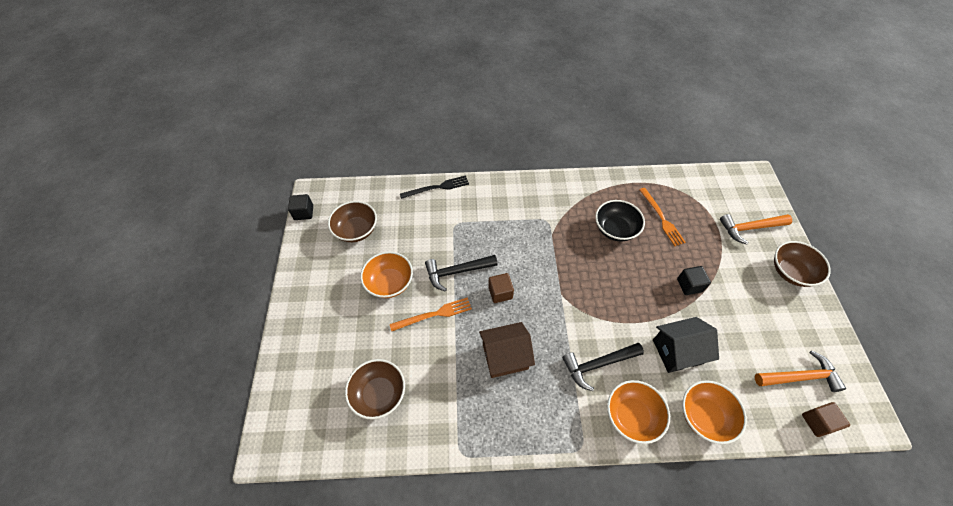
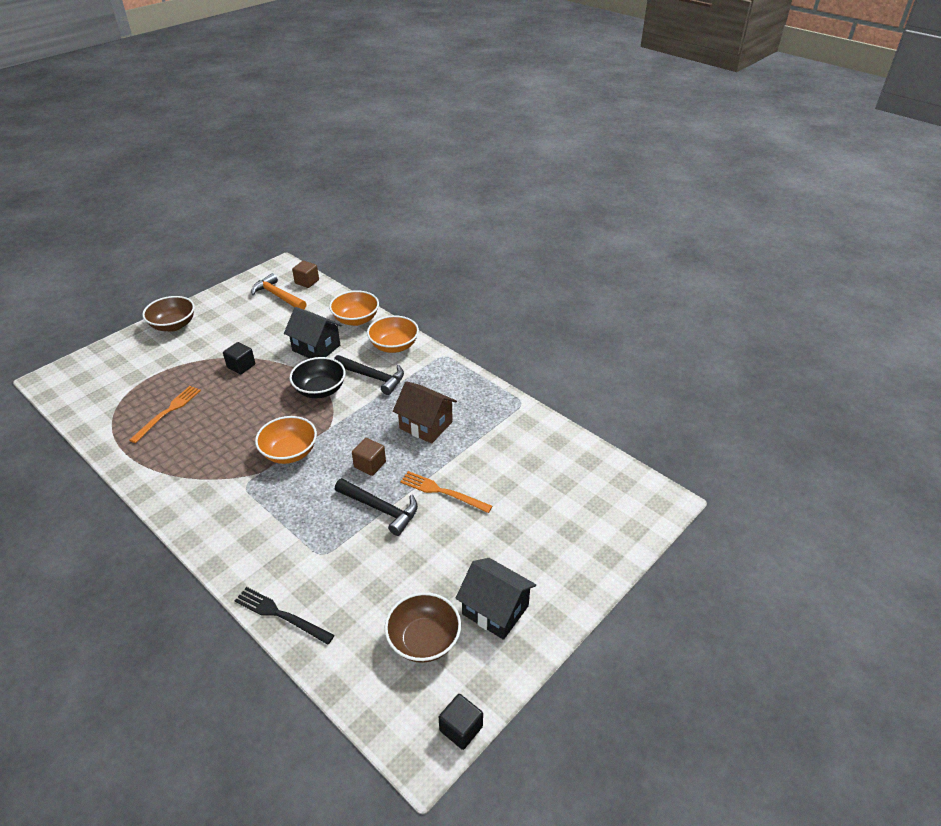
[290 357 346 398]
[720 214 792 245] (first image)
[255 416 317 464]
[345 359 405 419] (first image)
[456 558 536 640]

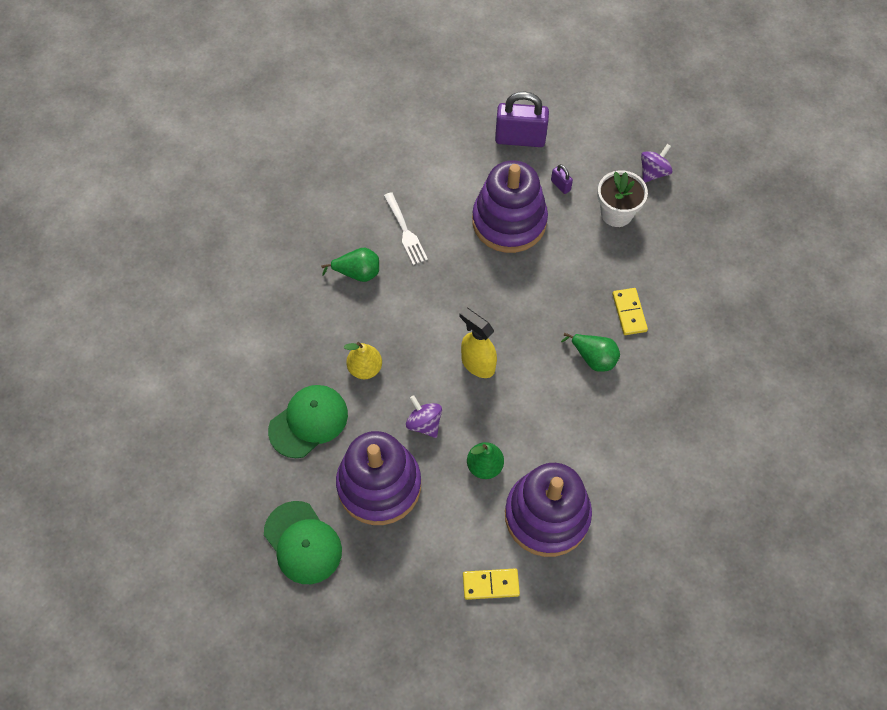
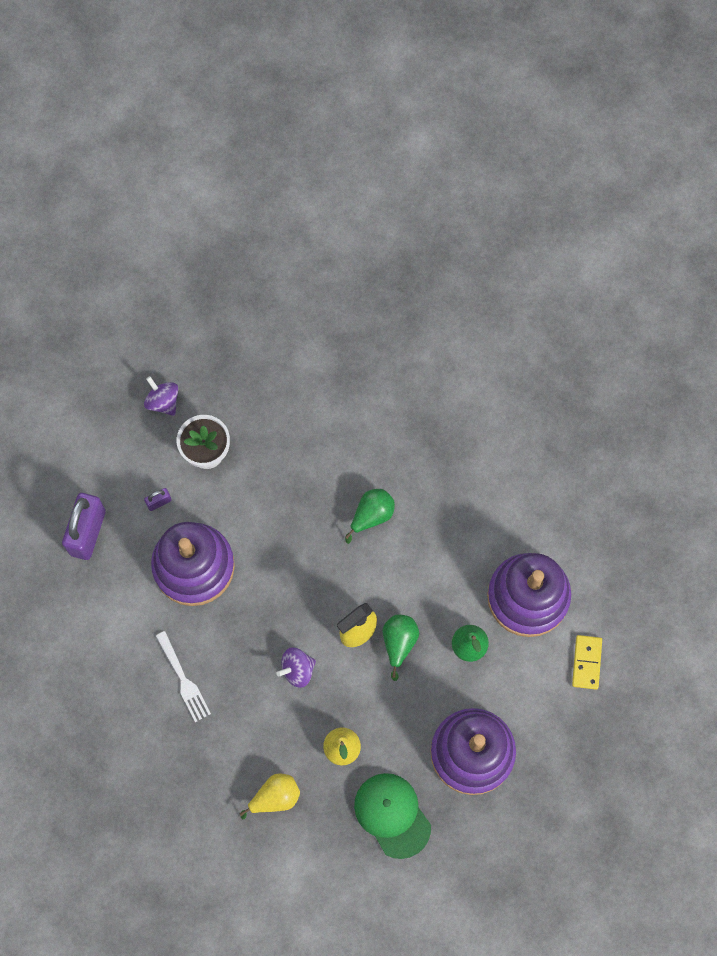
[156 631 211 722]
[382 615 419 681]
[612 288 648 335] (first image)
[277 647 316 688]
[264 501 342 584] (first image)
[239 774 300 819]

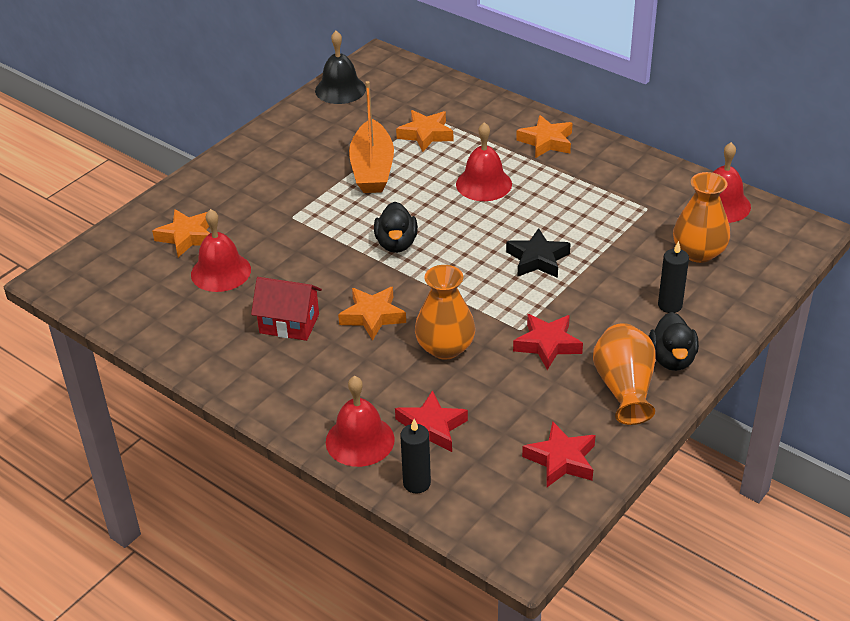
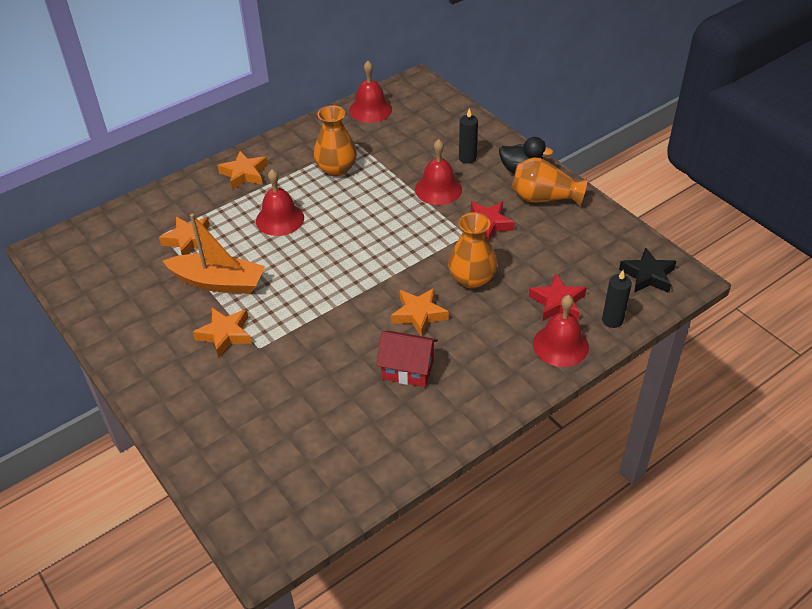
[315 31 366 104] (first image)
[314 105 357 176]
[374 202 418 253] (first image)
[193 308 252 358]
[415 139 462 205]
[619 247 676 293]
[376 331 438 387]
[522 421 596 487] (first image)

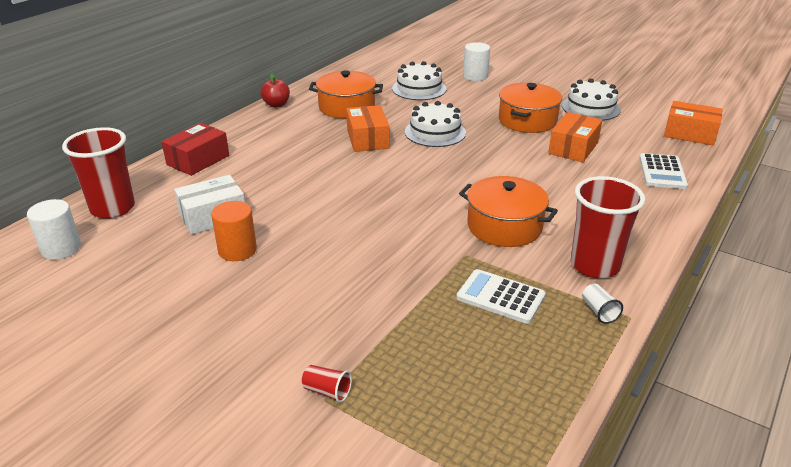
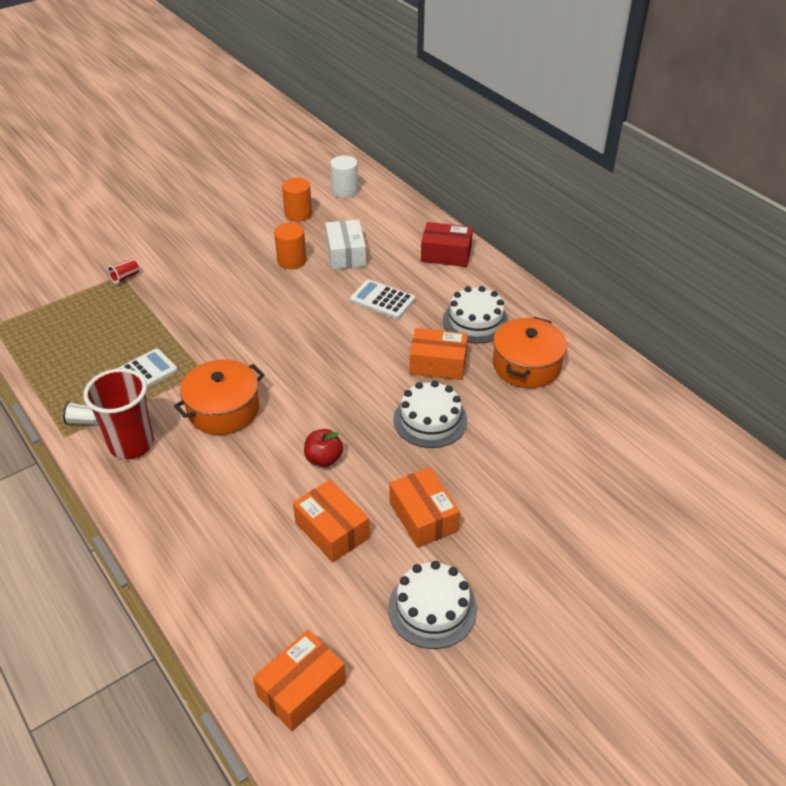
[463 42 490 81] (first image)
[443 286 509 344]
[304 429 343 467]
[390 467 460 548]
[421 222 473 267]
[62 127 135 219] (first image)
[350 279 415 319]
[282 178 312 222]

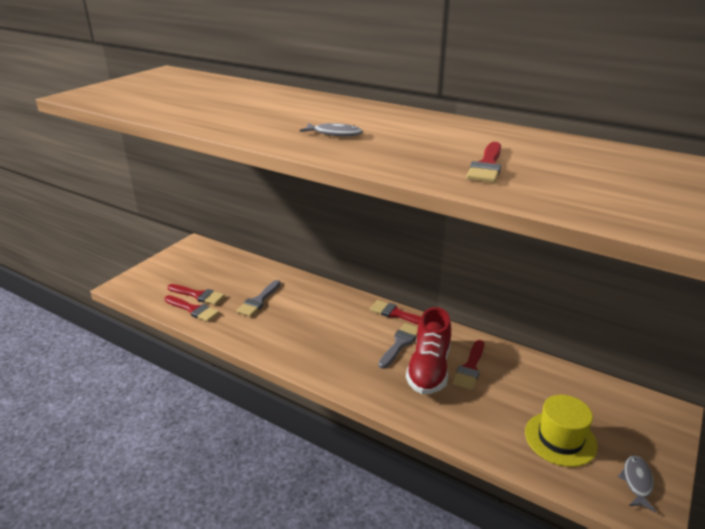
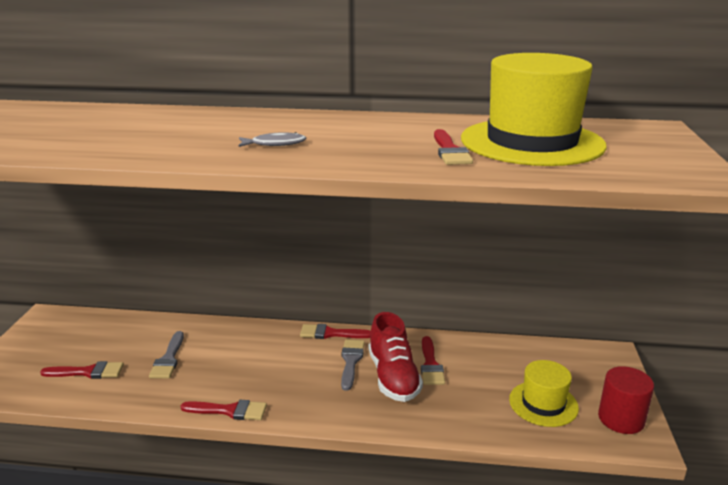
[181 400 267 420]
[598 366 654 434]
[461 53 607 166]

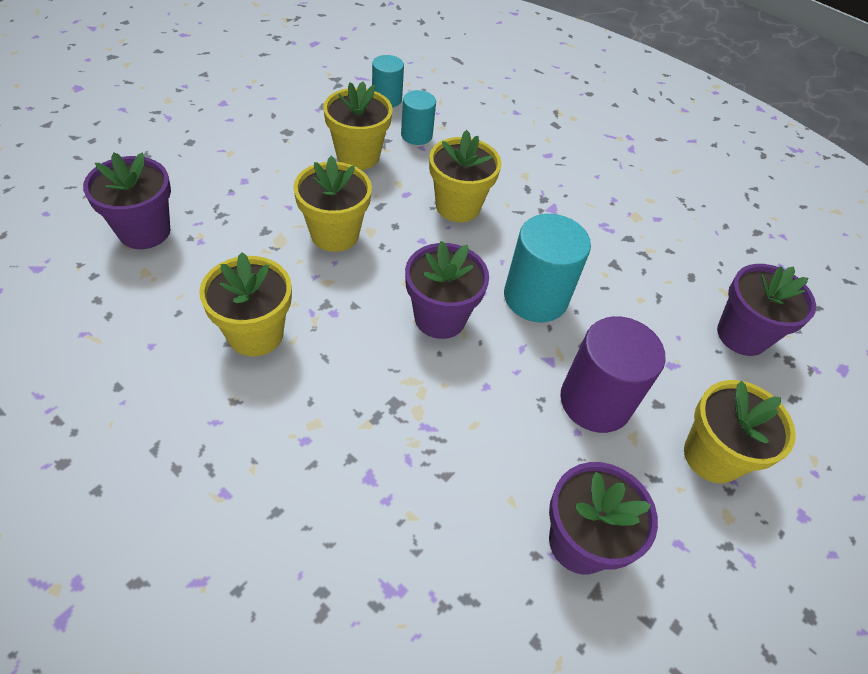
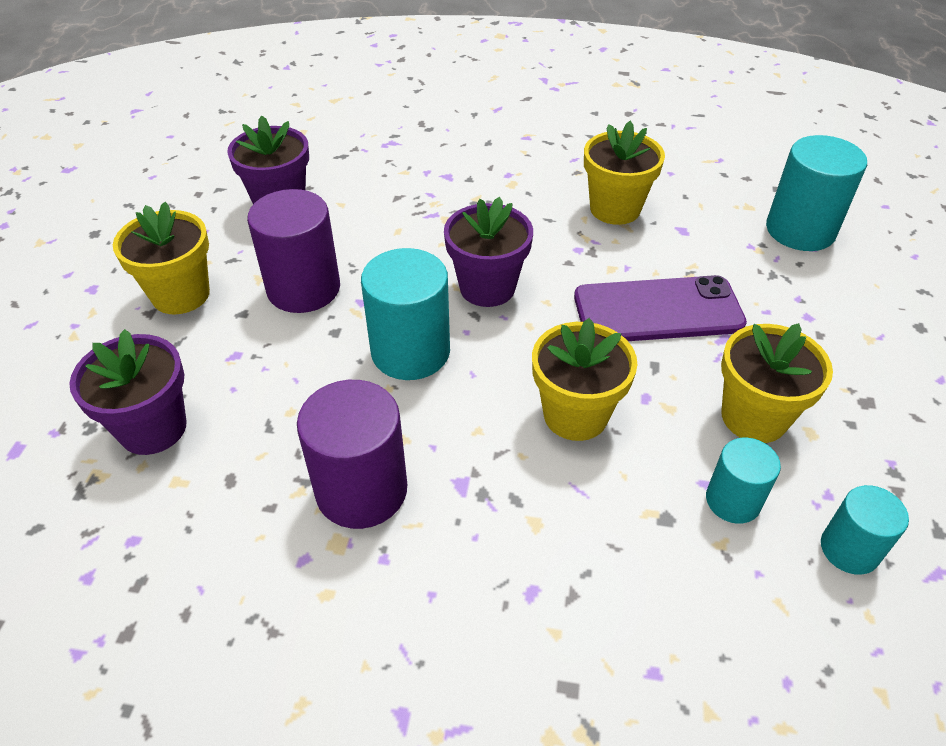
[766 135 867 251]
[574 275 747 341]
[297 380 407 529]

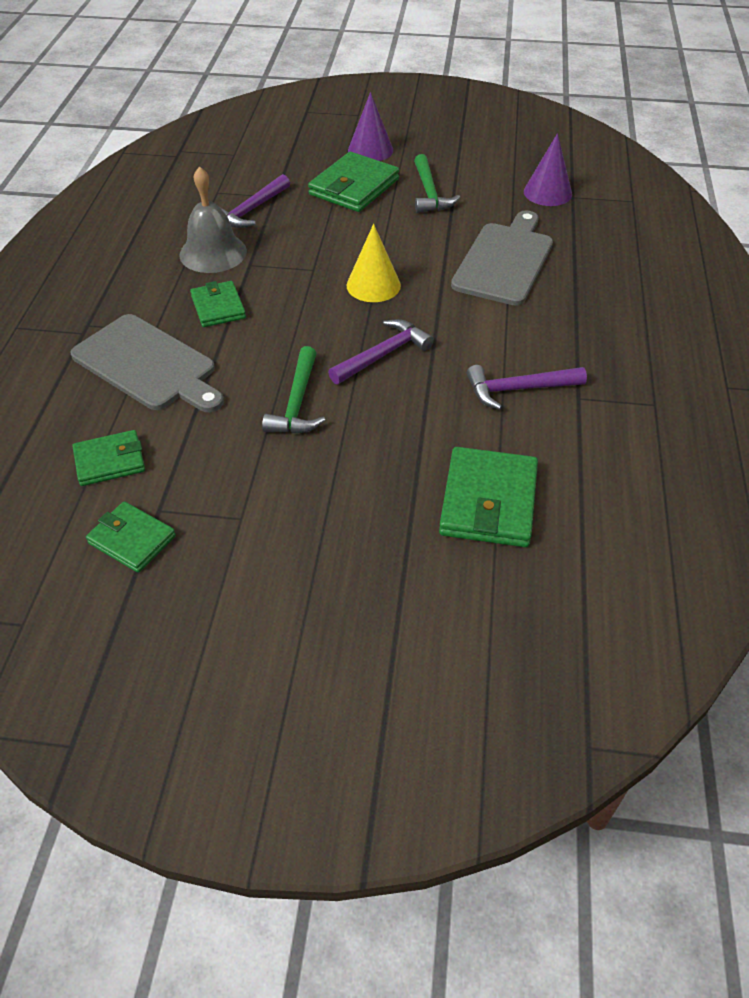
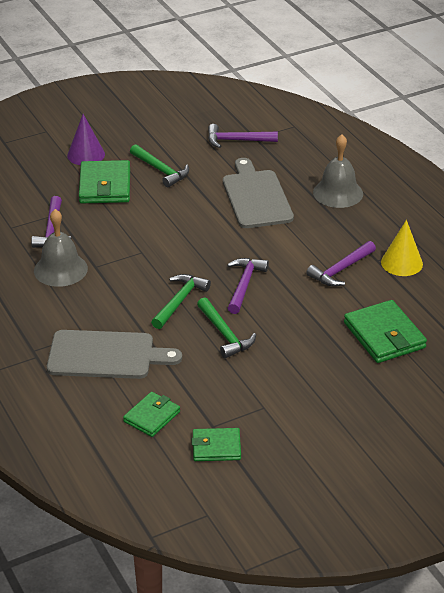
[208 124 278 148]
[381 220 423 276]
[190 281 246 327] (first image)
[313 134 363 208]
[151 274 211 329]

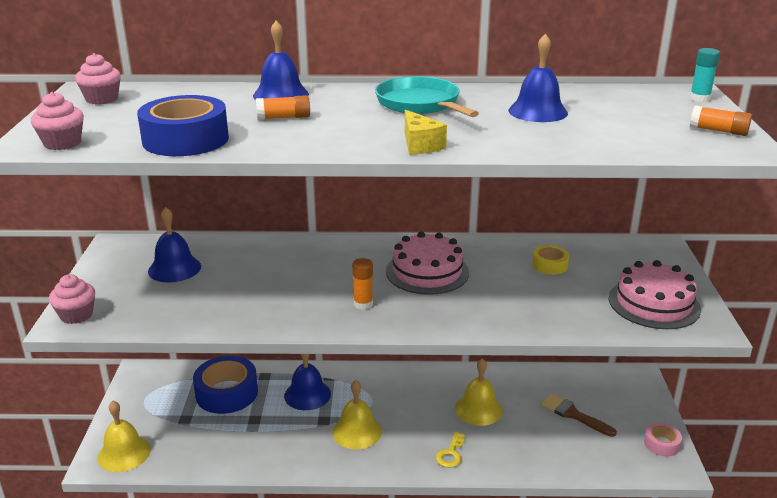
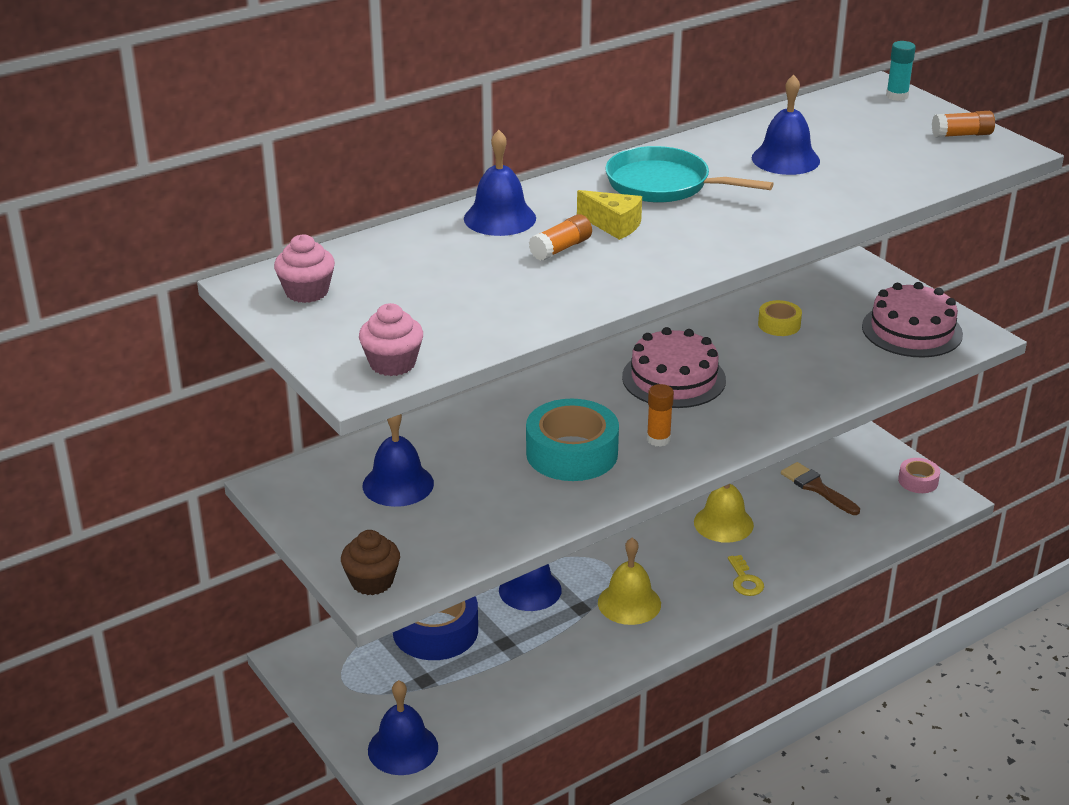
[137 95 229 156] (first image)
[577 190 642 240]
[341 530 400 595]
[781 462 860 515]
[368 680 438 775]
[526 399 619 481]

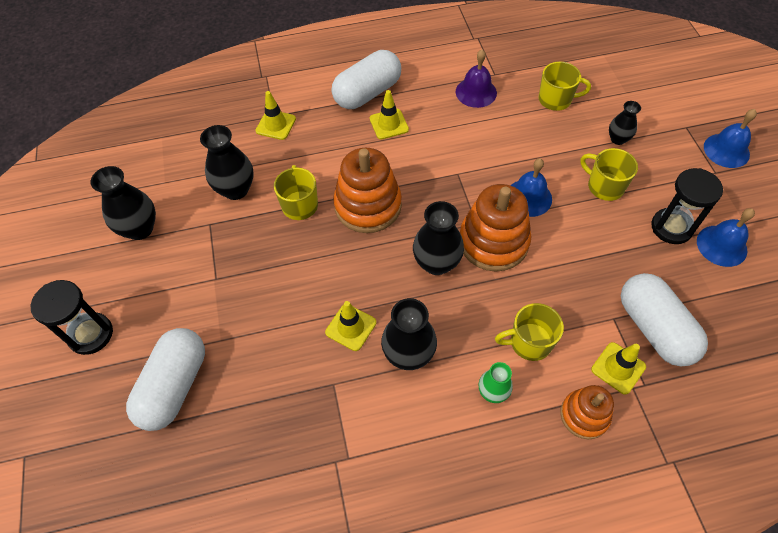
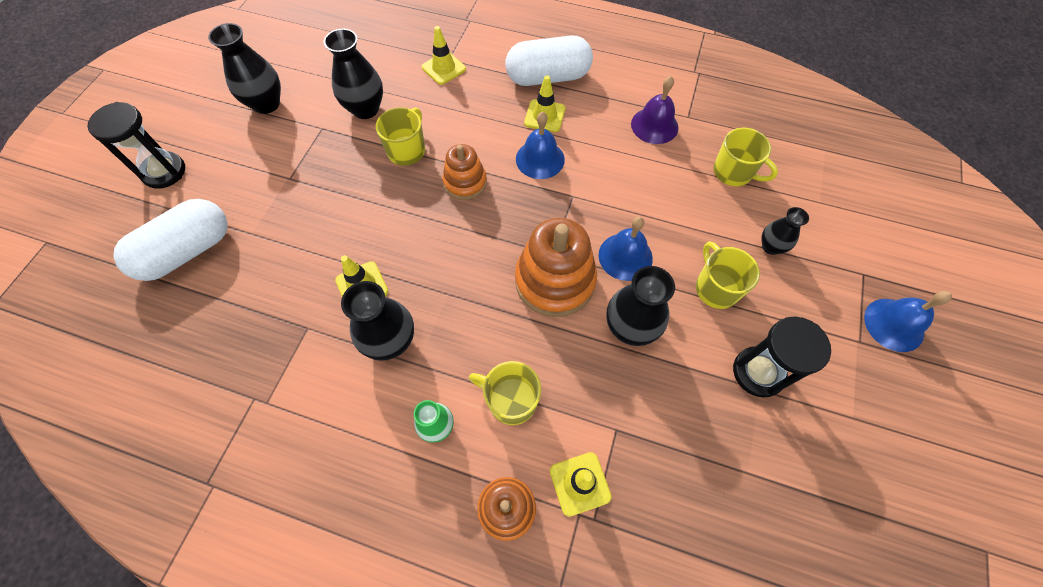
[443 144 487 200]
[607 266 675 346]
[516 112 565 179]
[621 273 708 366] (first image)

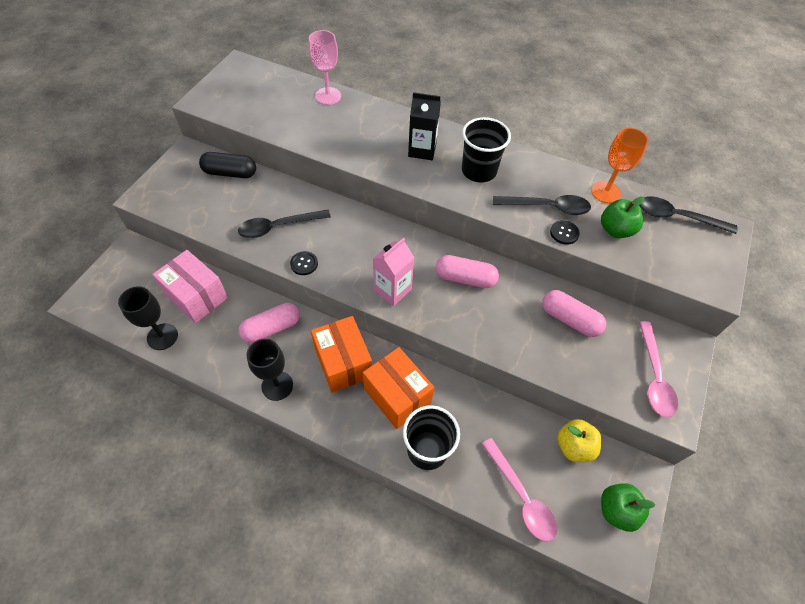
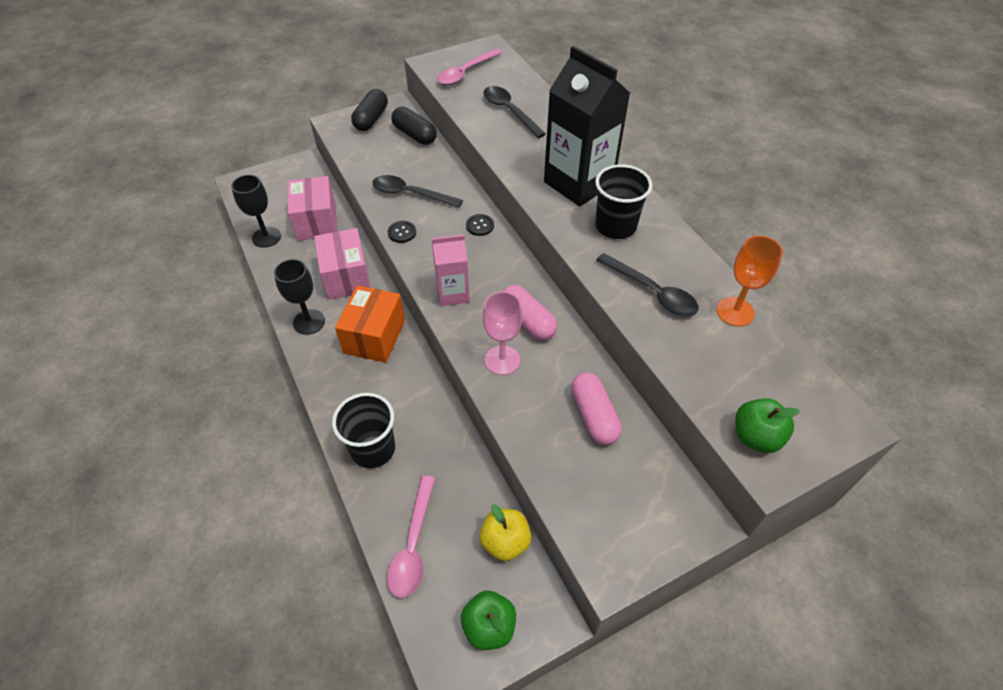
[483 292 522 375]
[544 46 630 206]
[735 398 800 453]
[483 86 546 138]
[466 214 494 236]
[314 228 371 300]
[437 49 502 85]
[363 347 434 429] (first image)
[351 89 388 131]

